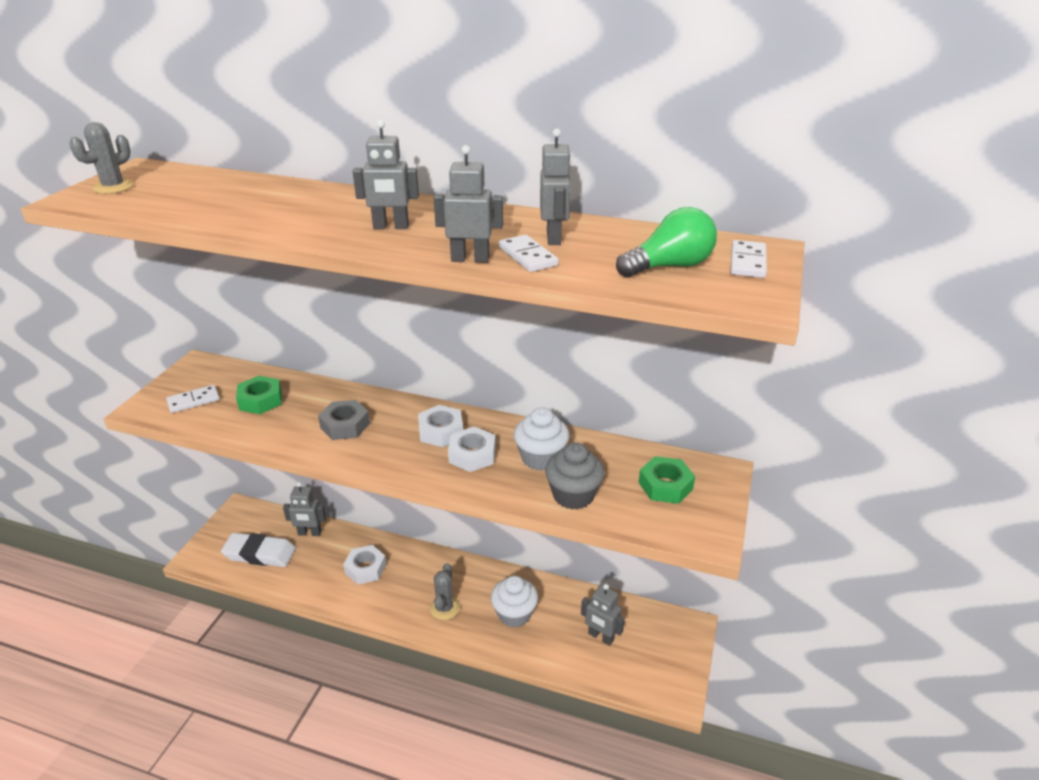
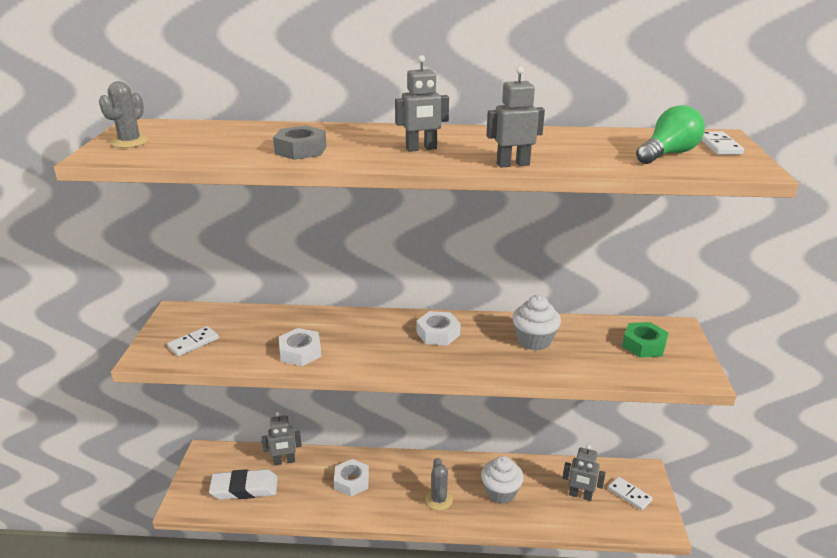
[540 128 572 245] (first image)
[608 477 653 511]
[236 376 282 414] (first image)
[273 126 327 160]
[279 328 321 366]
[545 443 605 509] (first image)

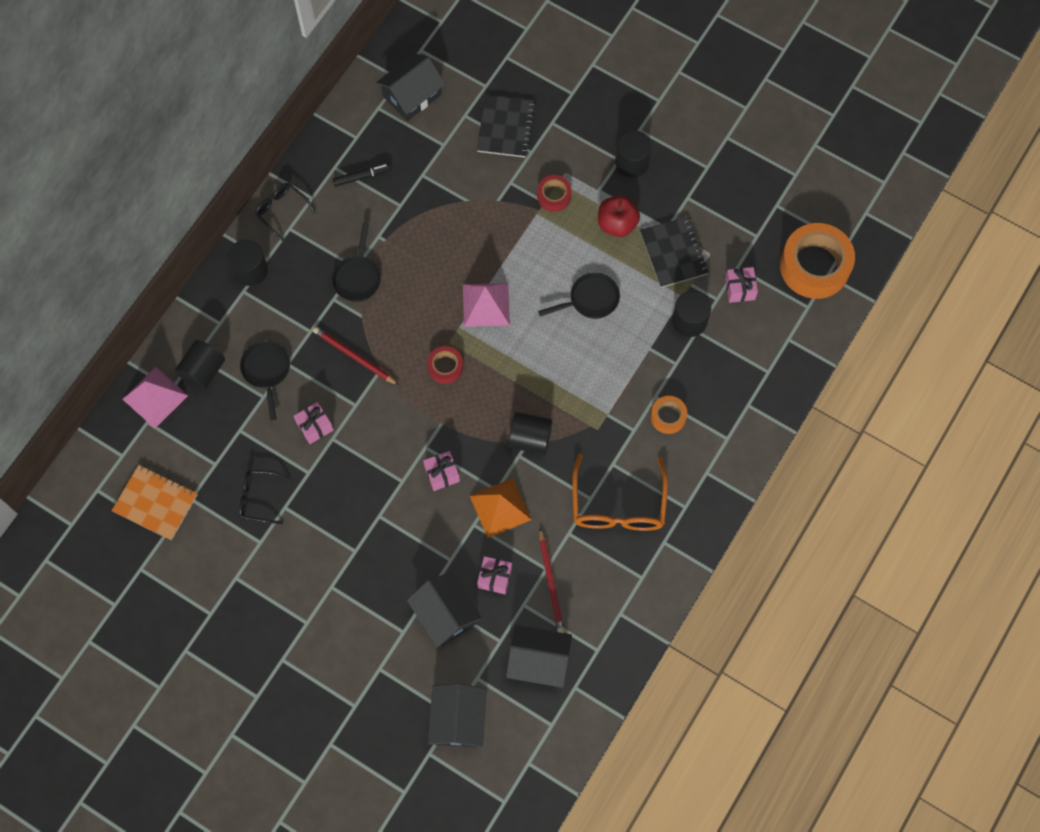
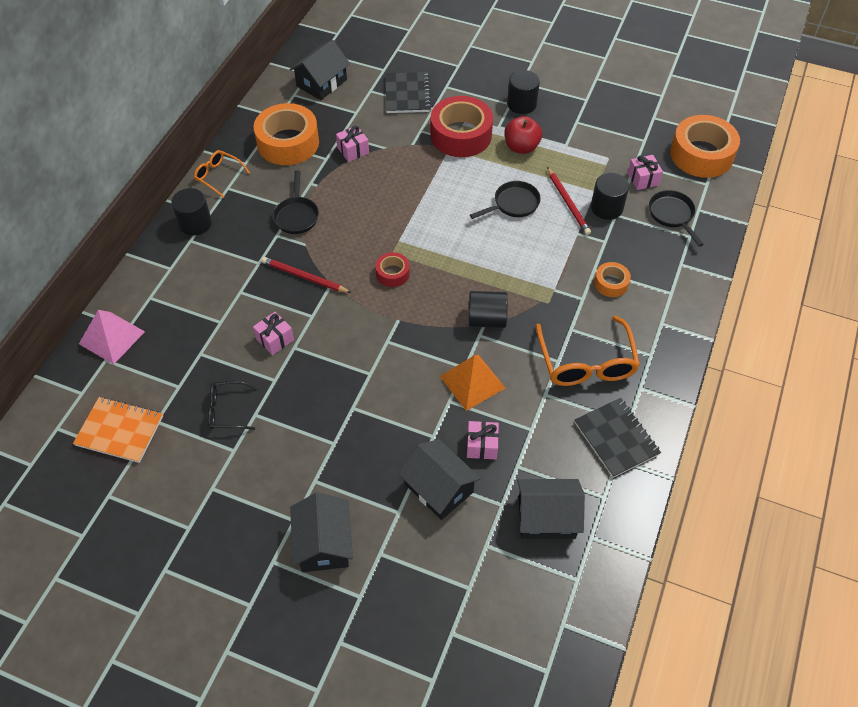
[254 103 319 165]
[431 96 493 157]
[194 150 250 198]
[575 398 661 478]
[463 283 510 327] (first image)
[175 340 225 390] (first image)
[649 190 704 247]
[336 126 369 162]
[547 167 591 235]
[290 492 353 572]

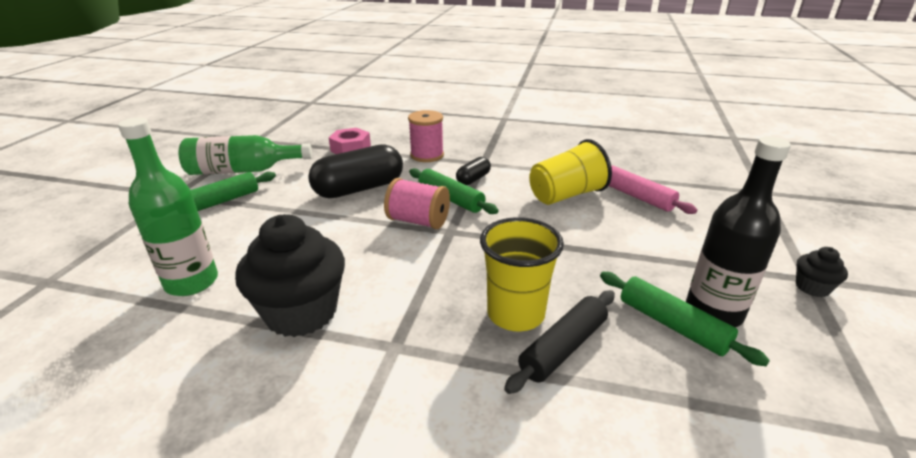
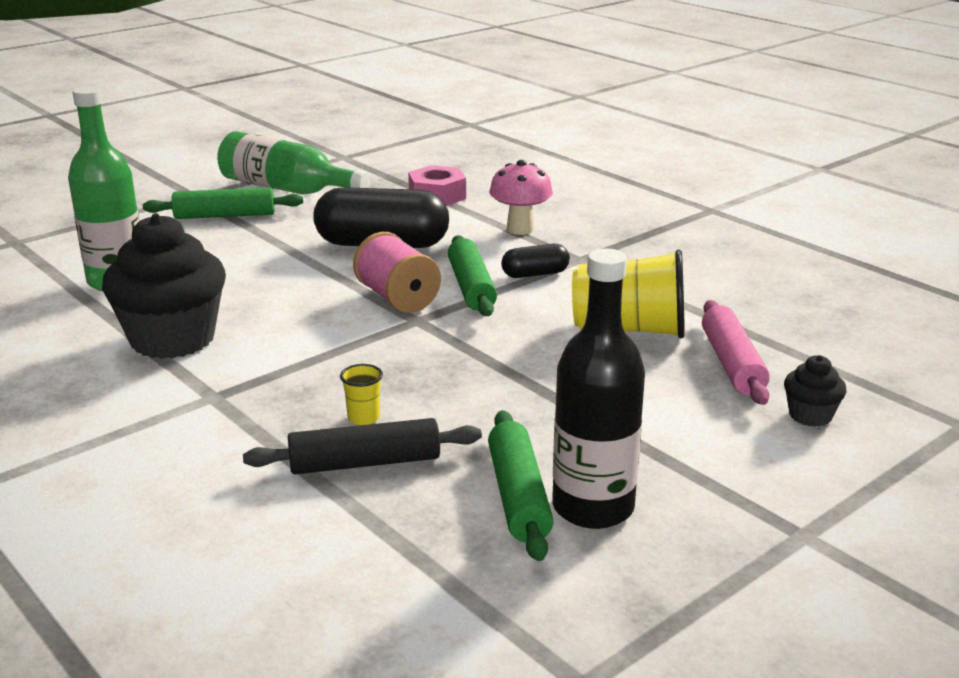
[490 160 553 235]
[340 364 383 425]
[784 355 846 427]

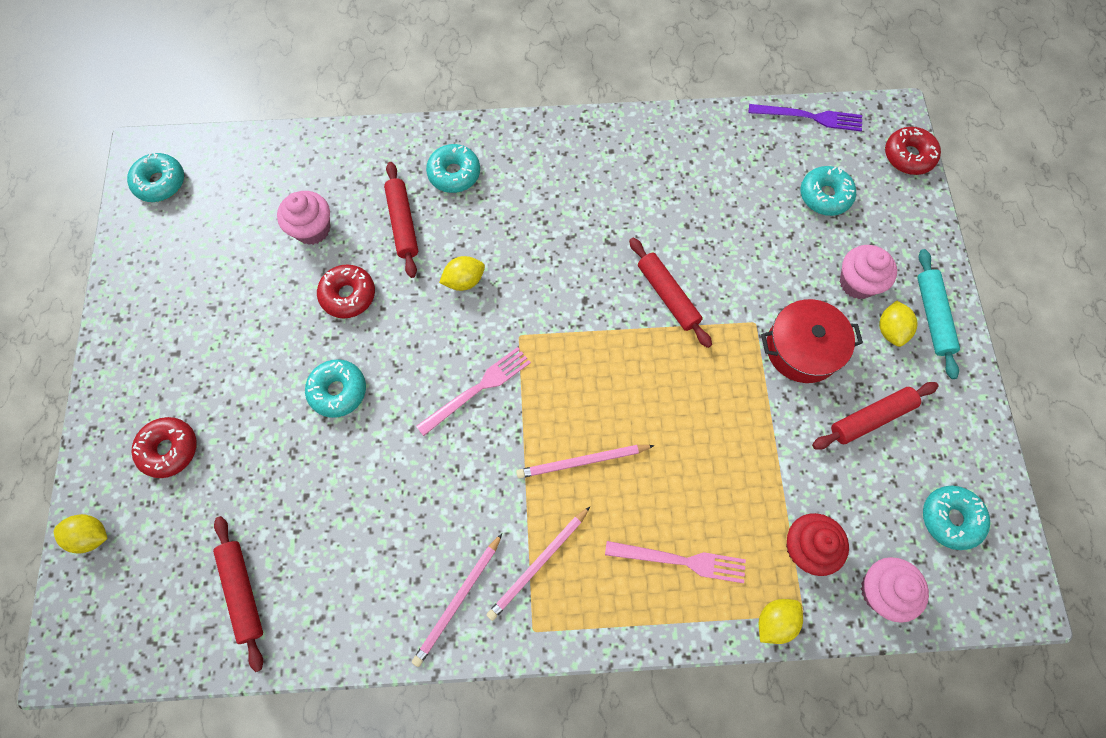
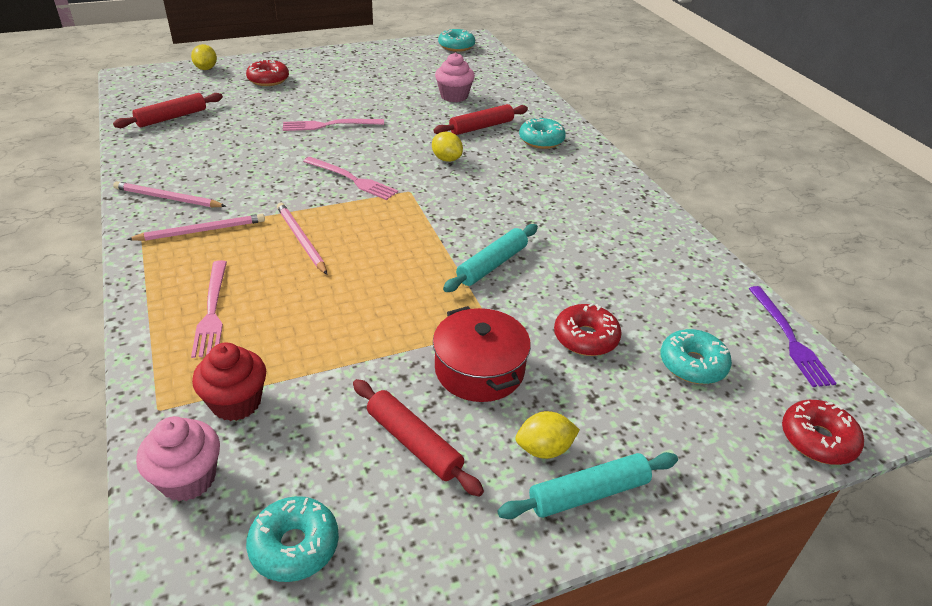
[443 224 538 292]
[840 245 897 299] (first image)
[554 303 622 356]
[283 119 384 131]
[127 214 265 241]
[759 599 803 644] (first image)

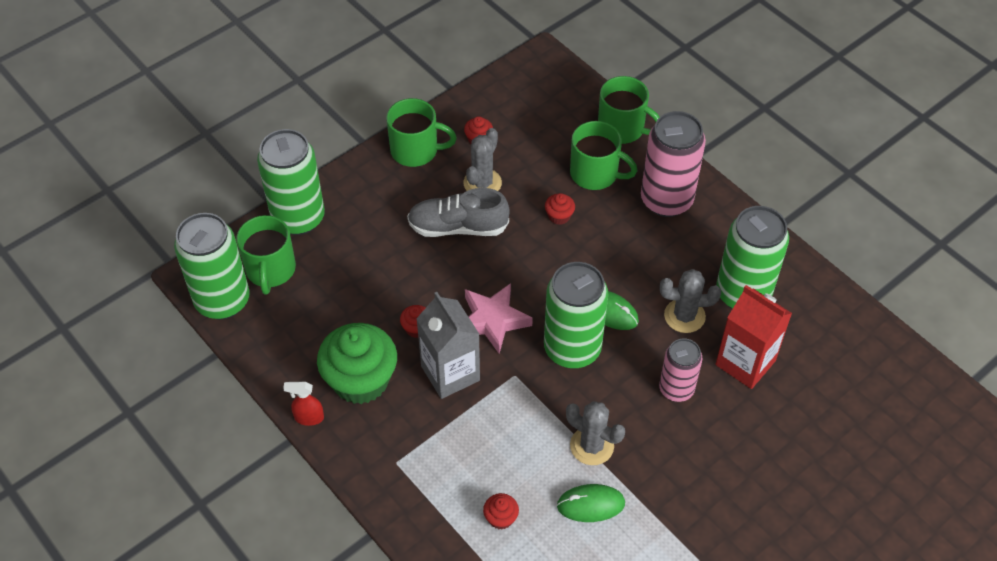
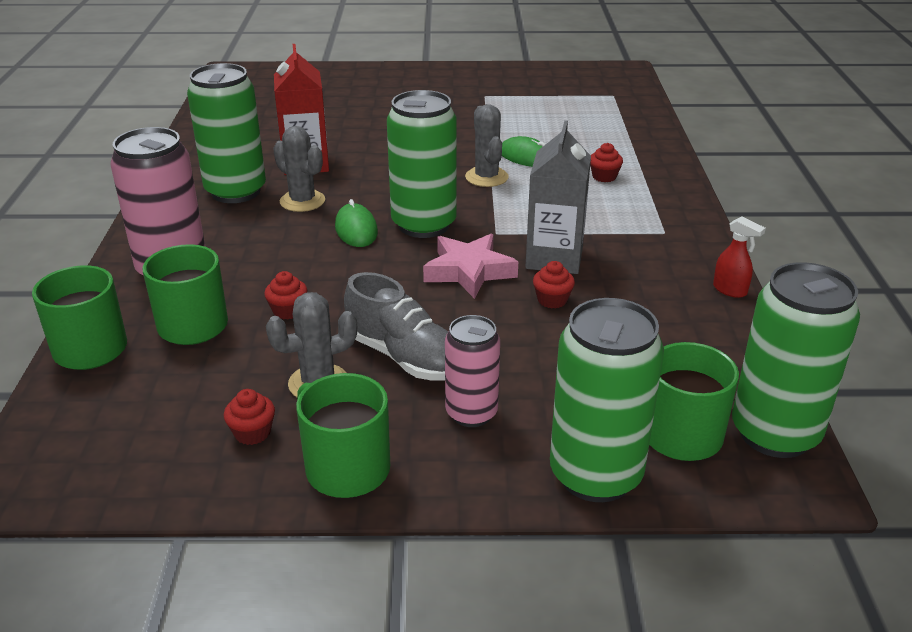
[317 323 397 404] (first image)
[445 315 500 427]

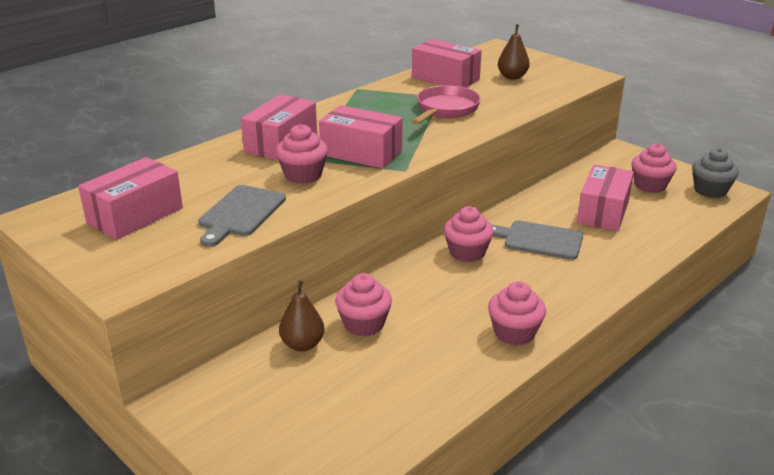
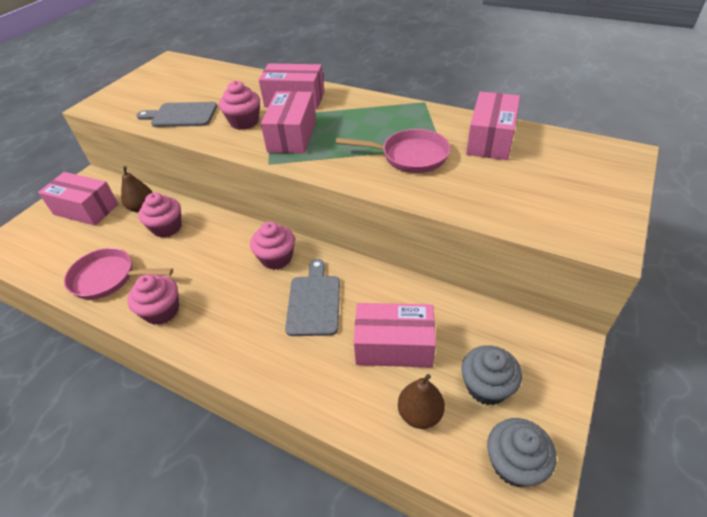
[398 374 445 429]
[461 345 522 405]
[38 172 118 226]
[64 248 173 300]

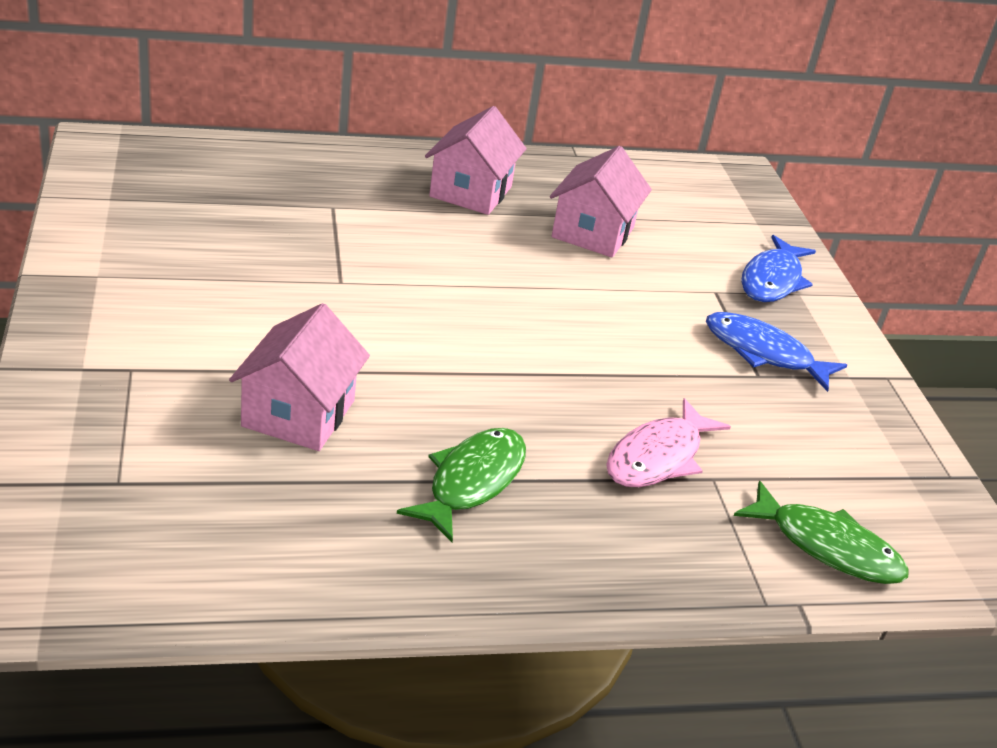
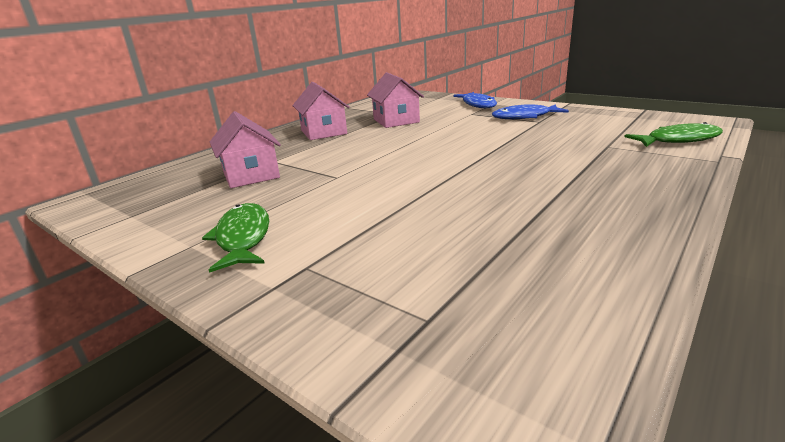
[210 111 281 188]
[606 398 731 487] (first image)
[202 203 269 273]

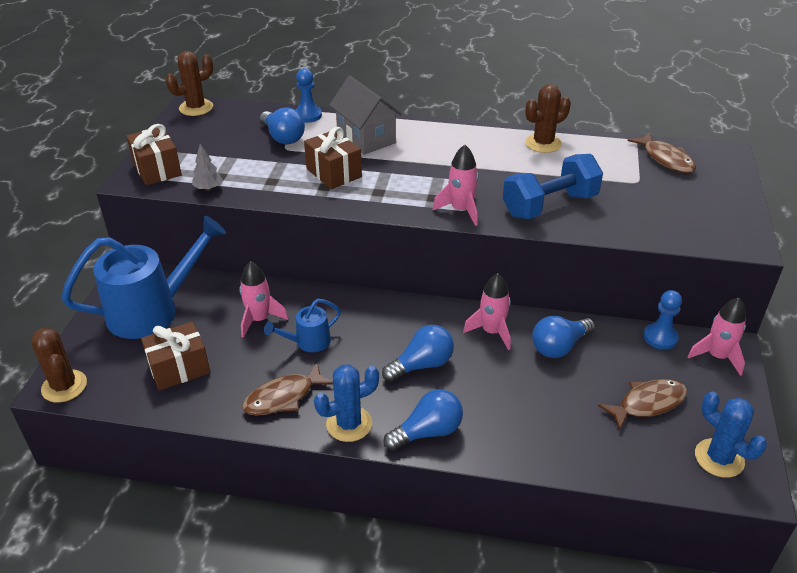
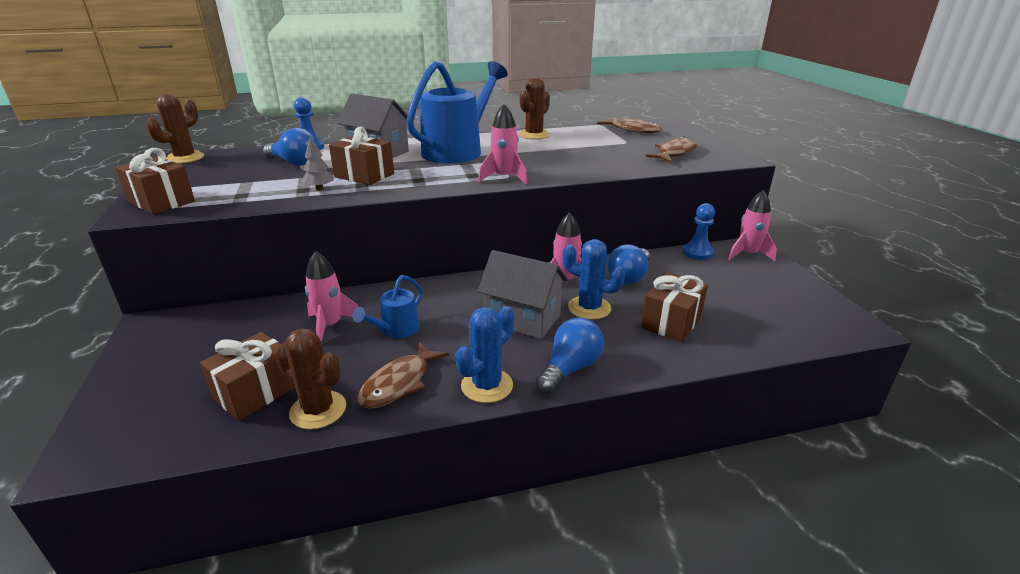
[301 136 334 191]
[503 154 603 219] (first image)
[406 61 508 163]
[478 250 568 339]
[275 329 346 429]
[645 136 697 162]
[563 239 625 320]
[641 273 708 342]

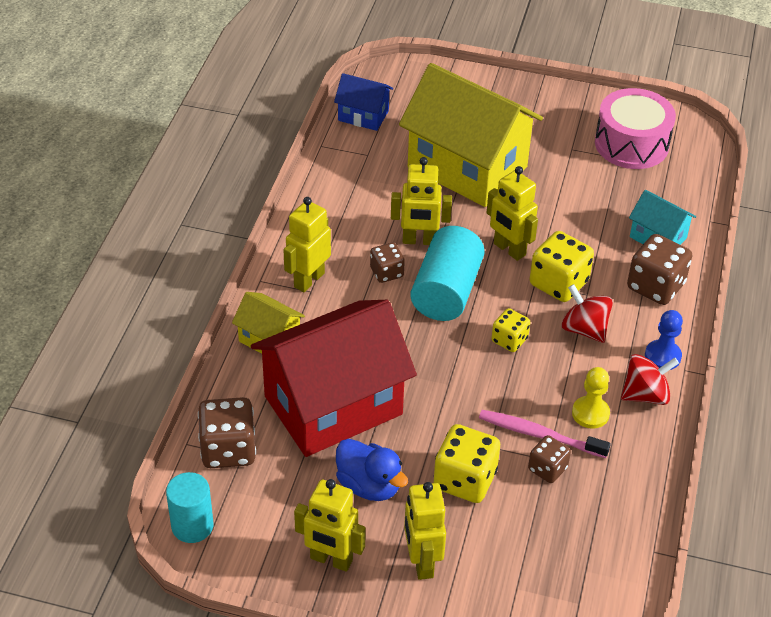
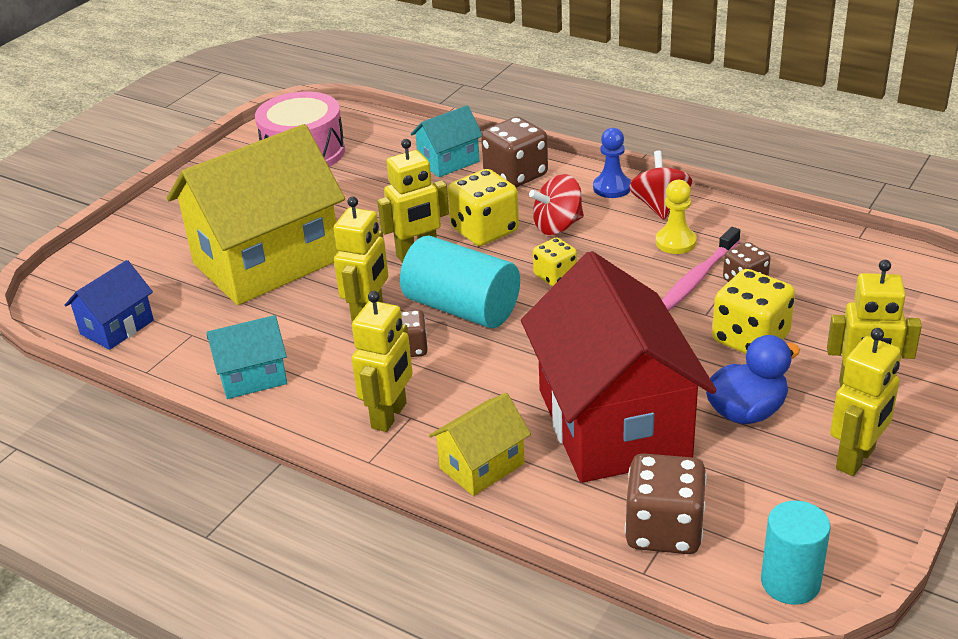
[352 291 413 432]
[207 315 287 399]

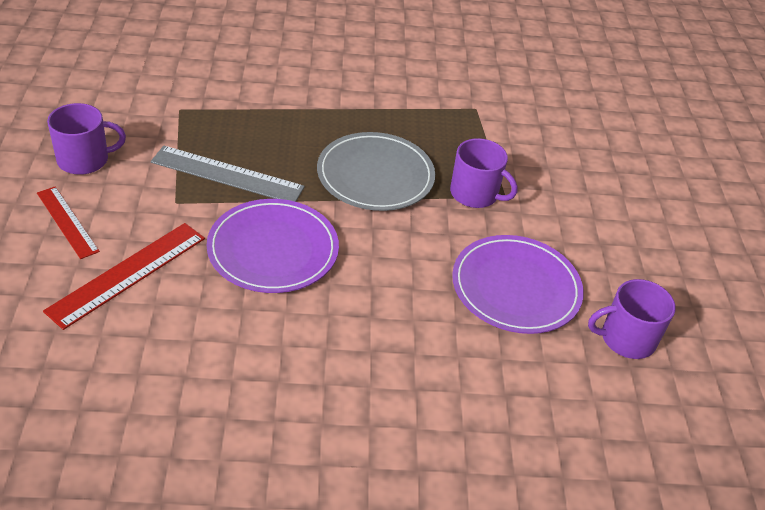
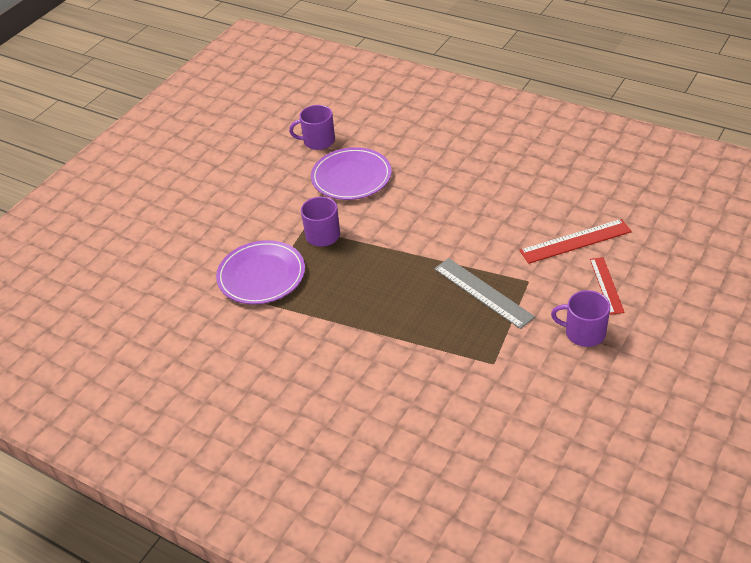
[317 132 435 211] (first image)
[216 240 305 304]
[289 105 335 150]

